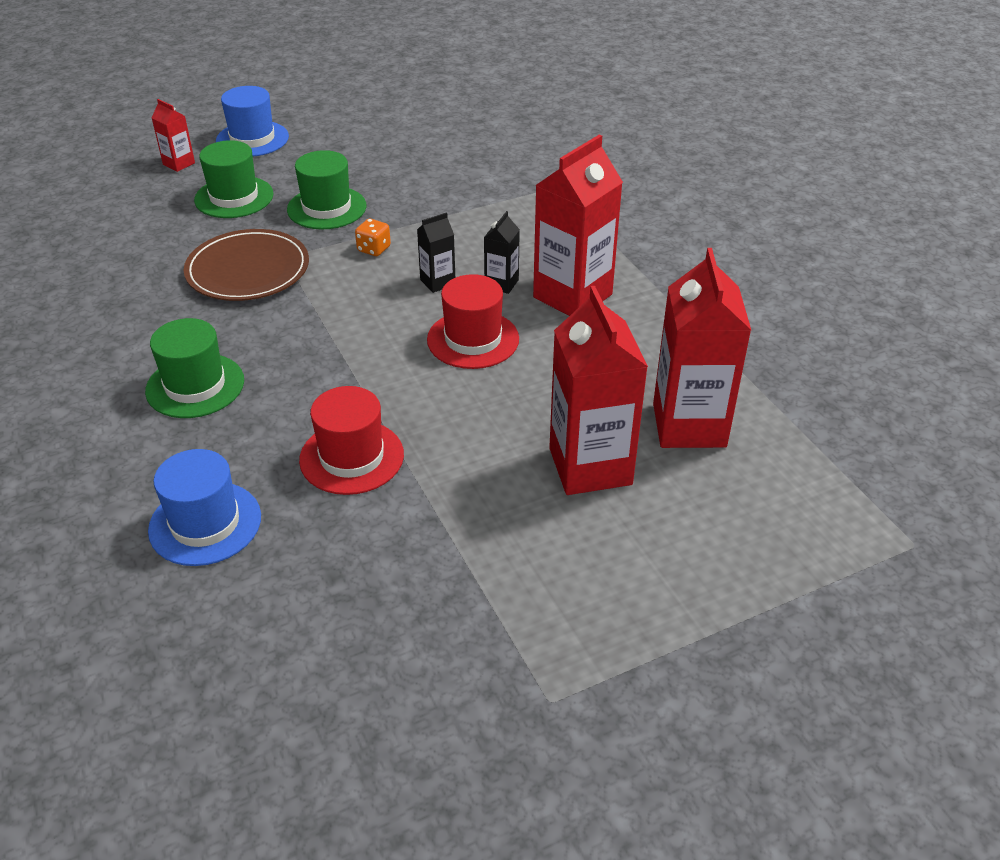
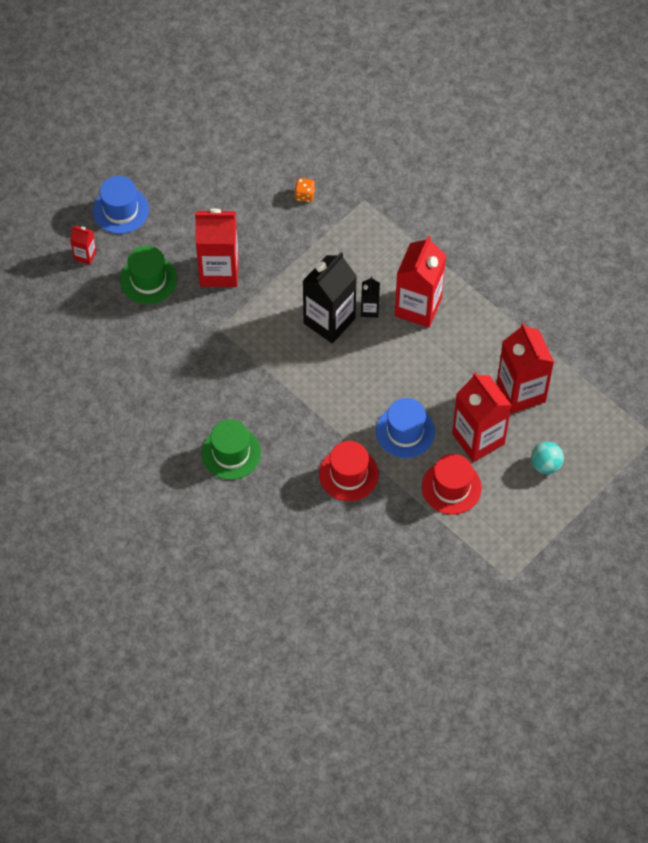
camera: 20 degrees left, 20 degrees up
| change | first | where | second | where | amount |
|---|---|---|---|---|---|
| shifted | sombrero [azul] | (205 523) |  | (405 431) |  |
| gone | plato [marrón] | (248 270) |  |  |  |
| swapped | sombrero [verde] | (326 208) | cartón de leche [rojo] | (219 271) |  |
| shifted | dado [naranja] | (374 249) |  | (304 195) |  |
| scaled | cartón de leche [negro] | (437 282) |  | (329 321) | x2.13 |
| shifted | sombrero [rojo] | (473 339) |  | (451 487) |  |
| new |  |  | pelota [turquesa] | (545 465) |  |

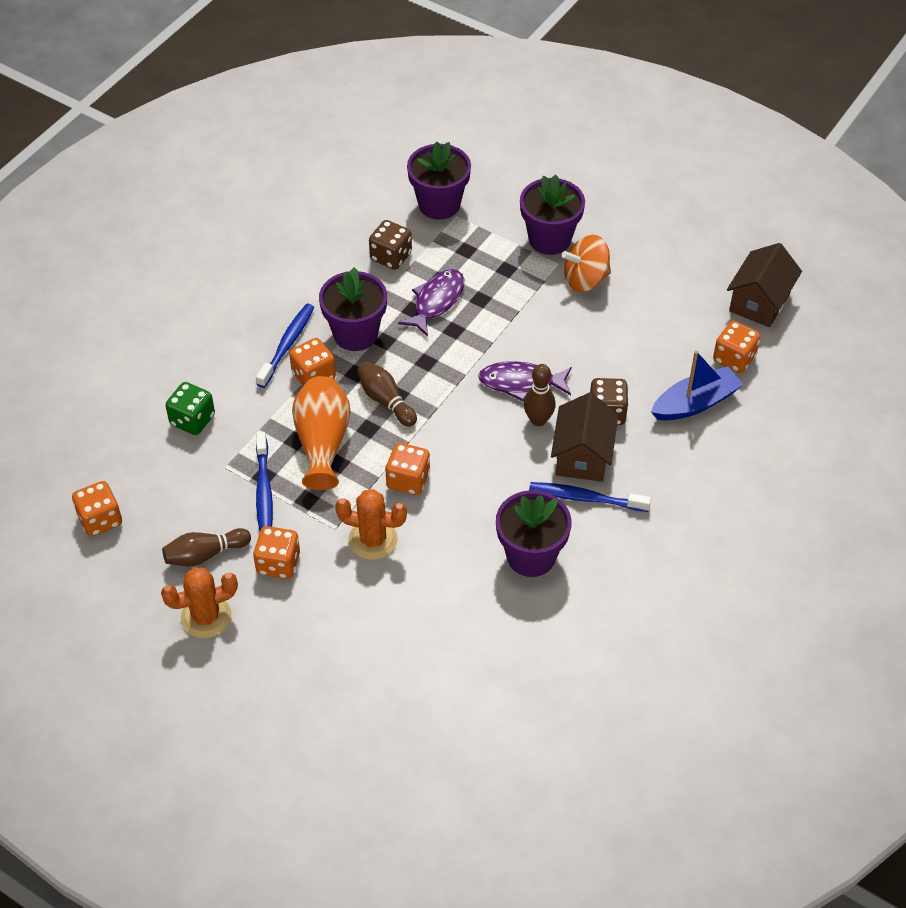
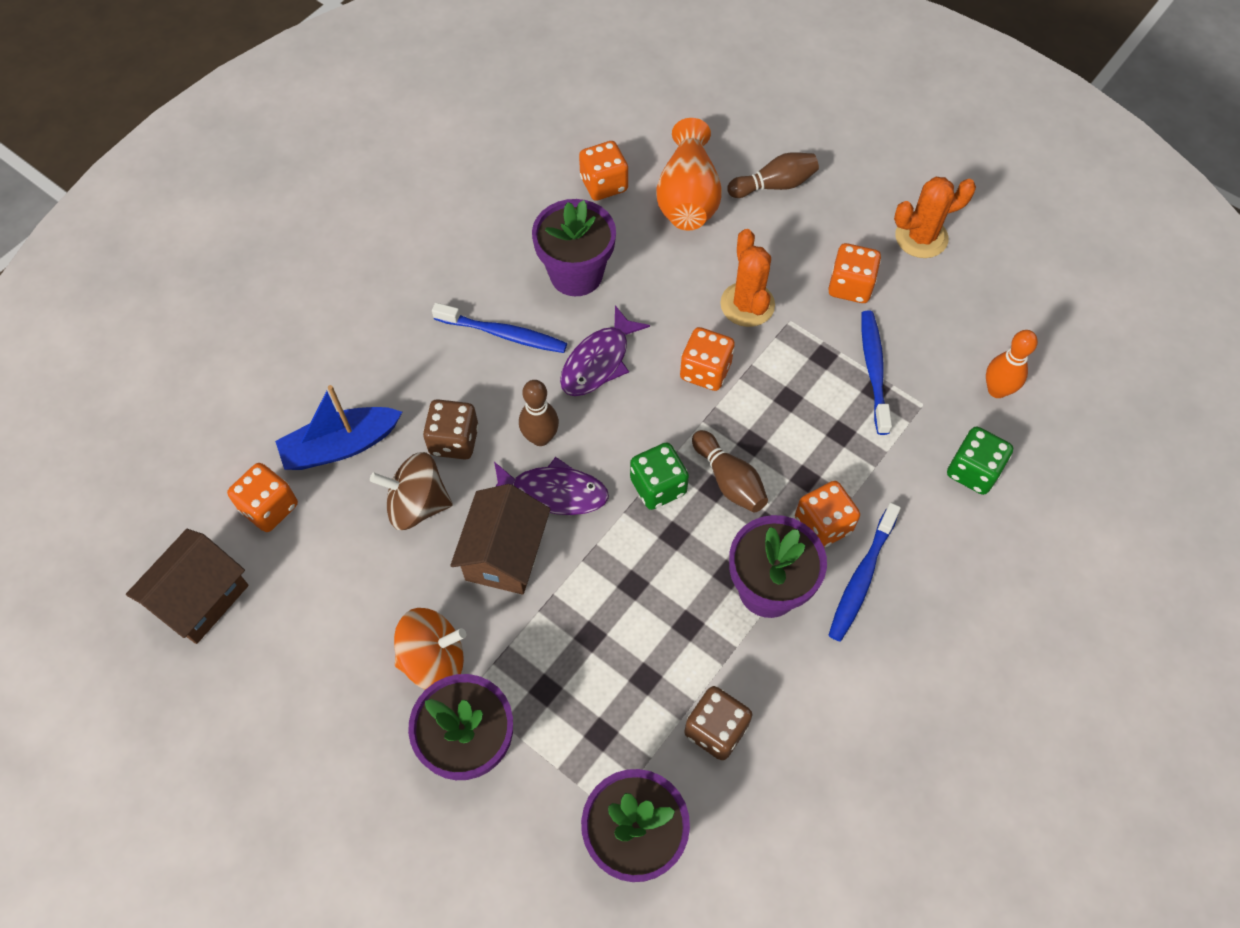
camera: 175 degrees left, 10 degrees up
| change | first | where | second | where | amount |
|---|---|---|---|---|---|
| shifted | dado [naranja] | (100 520) |  | (604 184) |  |
| shifted | bolo [marrón] | (205 554) |  | (774 185) |  |
| shifted | florero [naranja] | (322 443) |  | (688 197) |  |
| rotated | cactus [naranja] | (373 539) |  | (747 304) | 60 degrees clockwise |
| shifted | pez [morado] | (436 301) |  | (598 361) |  |
| shifted | casa [marrón] | (582 456) |  | (505 554) |  |
| new |  |  | peonza [marrón] | (417 505) |  |
| new |  |  | dado [verde] | (658 486) |  |
| new |  |  | bolo [naranja] | (997 390) |  |

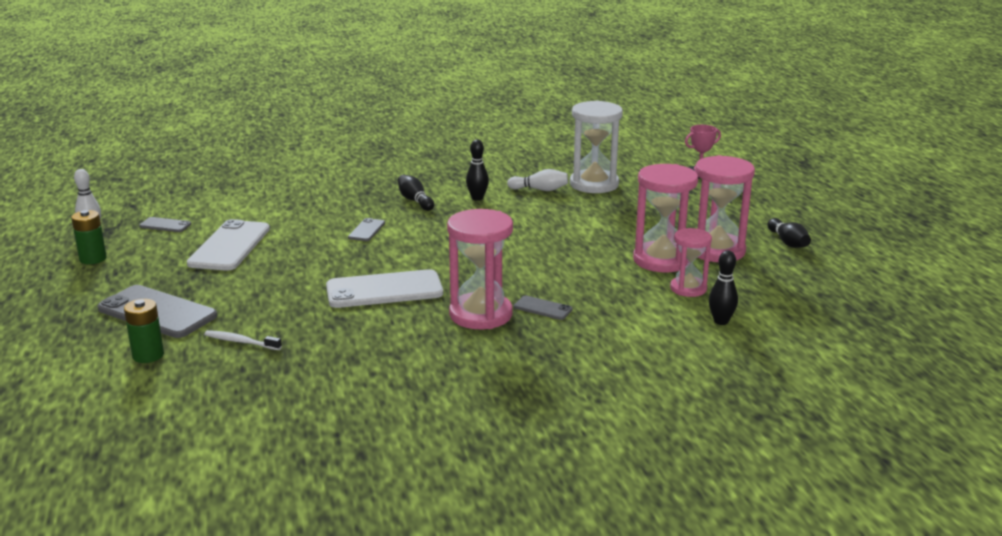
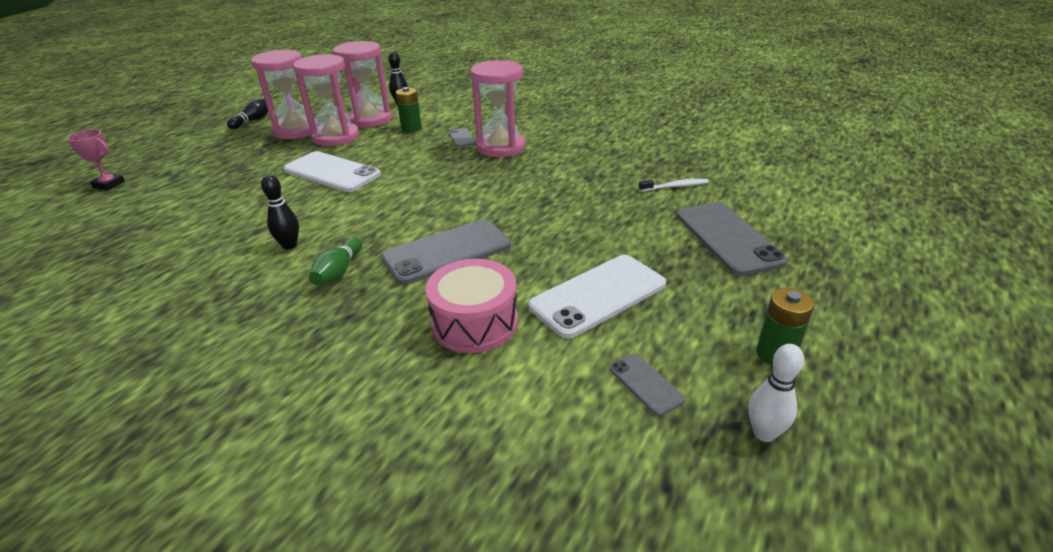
camera: 135 degrees left, 10 degrees up
| change | first | where | second | where | amount |
|---|---|---|---|---|---|
| shifted | pila [verde] | (148 355) |  | (411 128) |  |
| rotated | cepillo de dientes [blanco] | (241 342) |  | (675 186) | 75 degrees counterclockwise |
| shifted | móvil [blanco] | (384 290) |  | (332 172) |  |
| scaled | móvil [gris] | (366 230) |  | (447 252) | x2.09 |
| repainted | bolo [negro] | (415 201) | bolo [verde] | (338 272) |  |
| gone | bolo [blanco] | (540 190) |  |  |  |
| gone | reloj de arena [blanco] | (594 184) |  |  |  |
| scaled | reloj de arena [rosa] | (688 288) |  | (370 119) | x1.66 |
| new |  |  | tambor [rosa] | (475 323) |  |

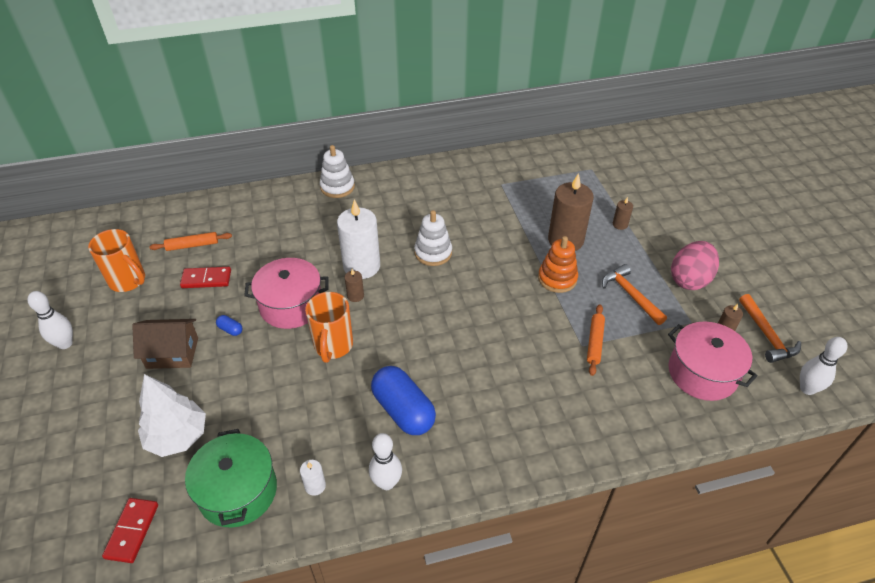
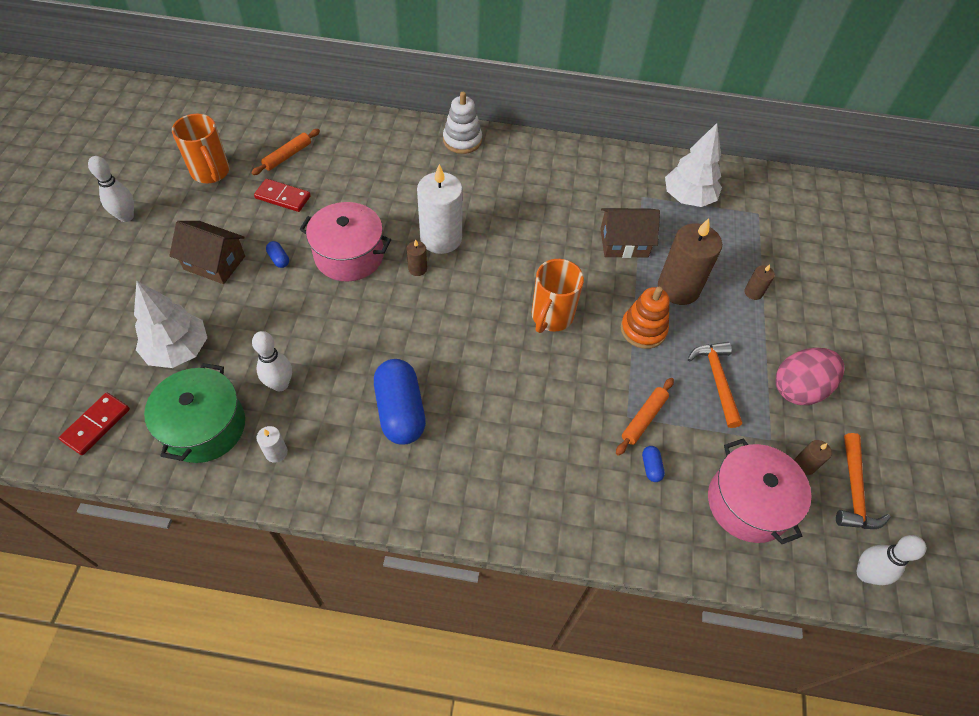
camera: 20 degrees right, 10 degrees up
| change | first | where | second | where | amount |
|---|---|---|---|---|---|
| rotated | rodillo [naranja] | (192 245) |  | (287 156) | 60 degrees counterclockwise |
| shifted | taza [naranja] | (333 346) |  | (551 317) |  |
| shifted | bolo [blanco] | (386 483) |  | (280 384) |  |
| gone | juguete apilable [blanco] | (433 253) |  |  |  |
| new |  |  | casa [marrón] | (624 243) |  |
| new |  |  | cápsula [azul] | (651 467) |  |
| new |  |  | árbol [blanco] | (688 198) |  |

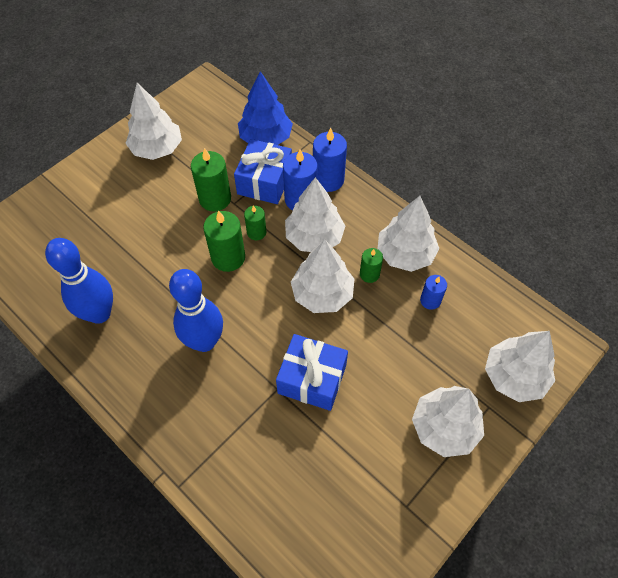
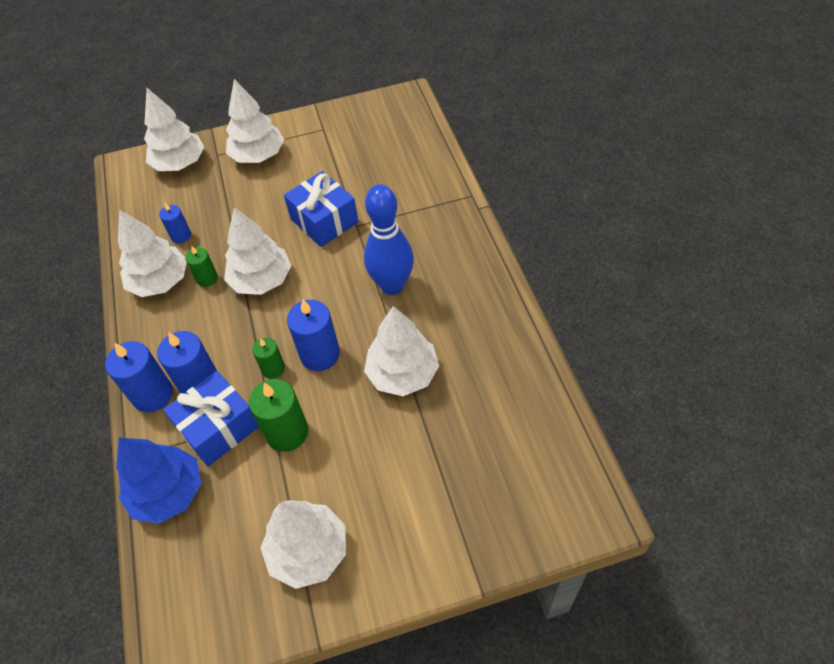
camera: 145 degrees left, 5 degrees down
| change | first | where | second | where | amount |
|---|---|---|---|---|---|
| gone | bolo [azul] | (99 313) |  |  |  |
| repainted | vela [verde] | (228 257) | vela [azul] | (320 354) |  |
| shifted | árbol [blanco] | (314 237) |  | (402 374) |  |

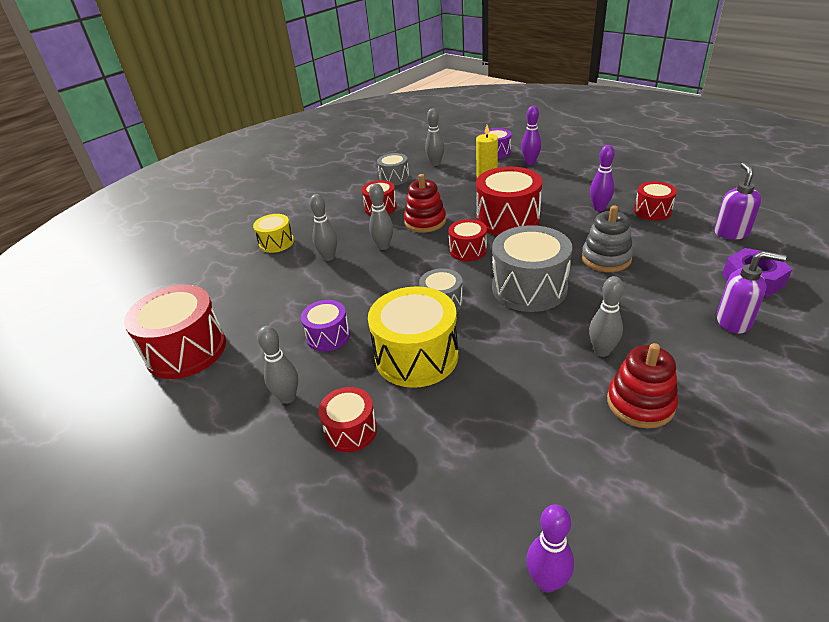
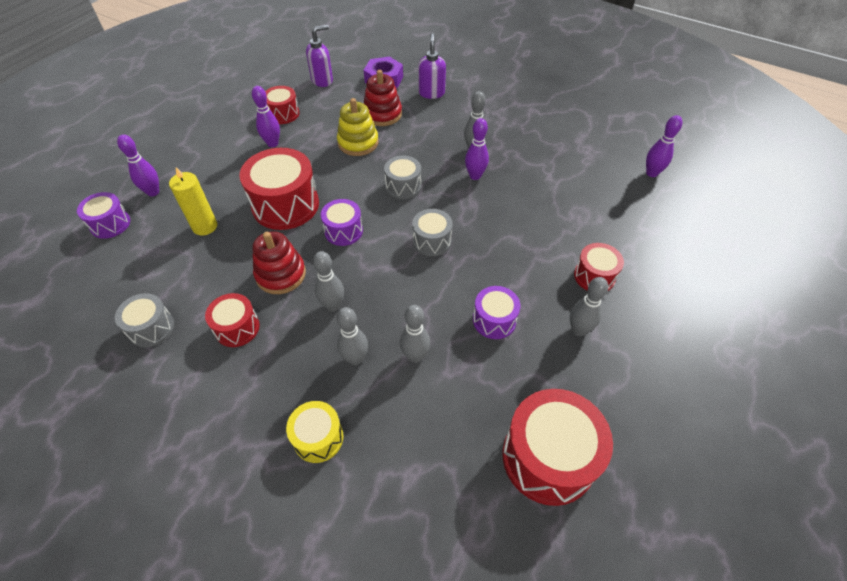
camera: 105 degrees left, 15 degrees up
| change | first | where | second | where | amount |
|---|---|---|---|---|---|
| gone | tambor [amarillo] | (416 356) |  |  |  |
| shifted | bolo [gris] | (435 163) |  | (415 356) |  |
| repainted | tambor [rojo] | (468 250) | tambor [morado] | (343 231) |  |
| scaled | tambor [gris] | (529 288) |  | (403 186) | x0.56 |
| repainted | juguete apilable [gris] | (606 258) | juguete apilable [amarillo] | (358 143) |  |
| shifted | juguete apilable [rojo] | (640 403) |  | (382 114) |  |
| rotated | dispensador de jabón [morado] | (731 233) |  | (322 80) | 150 degrees clockwise |
| new |  |  | bolo [morado] | (475 176) |  |

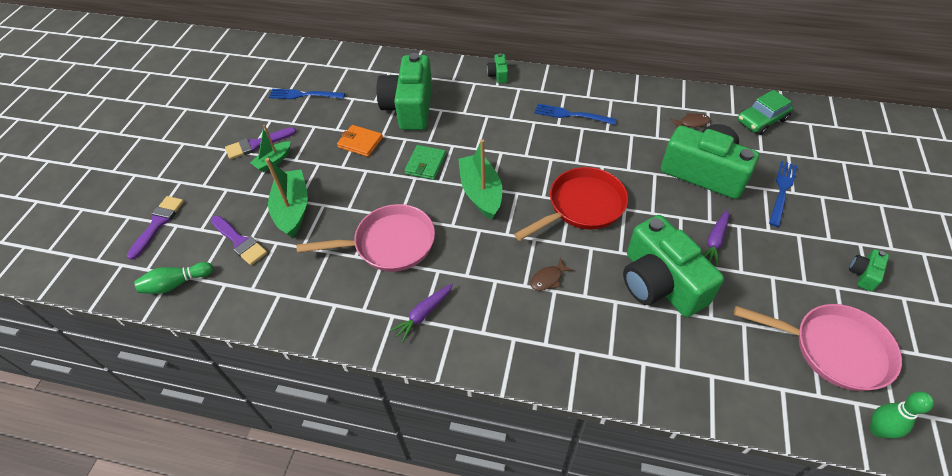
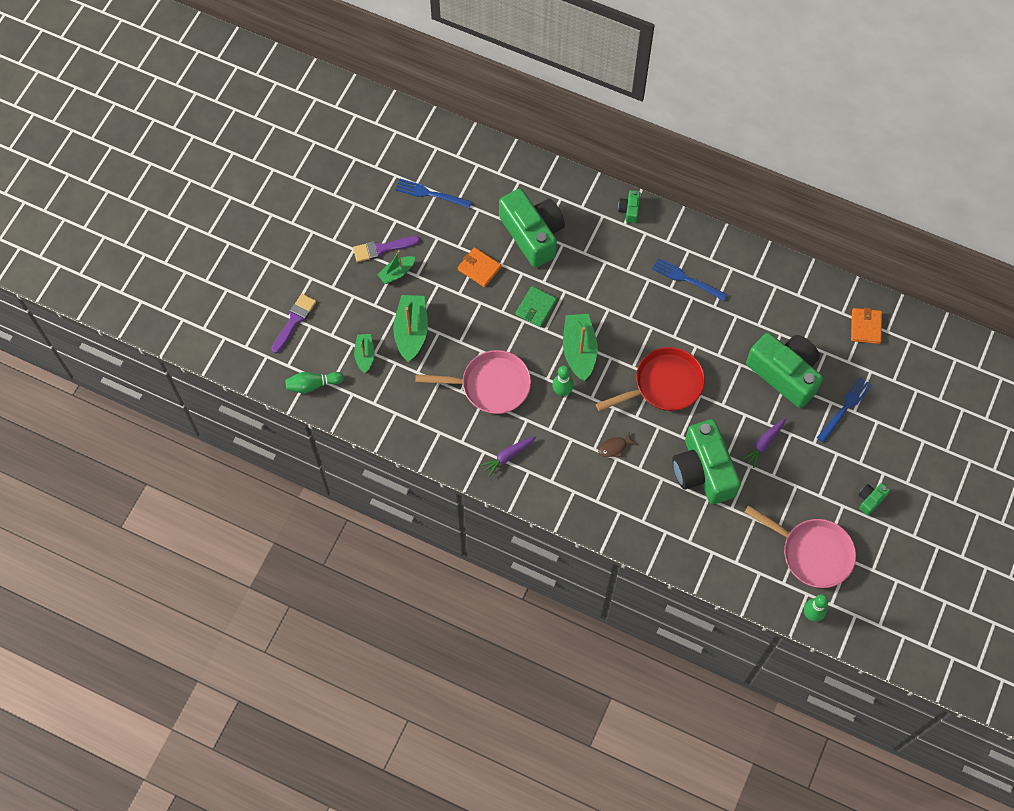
camera: 10 degrees right, 15 degrees up
| change | first | where | second | where | amount |
|---|---|---|---|---|---|
| swapped | pincel [morado] | (240 242) | barco [verde] | (365 355) |  |
| rotated | cámara [verde] | (410 107) |  | (532 234) | 135 degrees clockwise |
| gone | pez [marrón] | (692 123) |  |  |  |
| swapped | coche [verde] | (761 120) | cartera [naranja] | (865 327) |  |
| new |  |  | bolo [verde] | (562 391) |  |

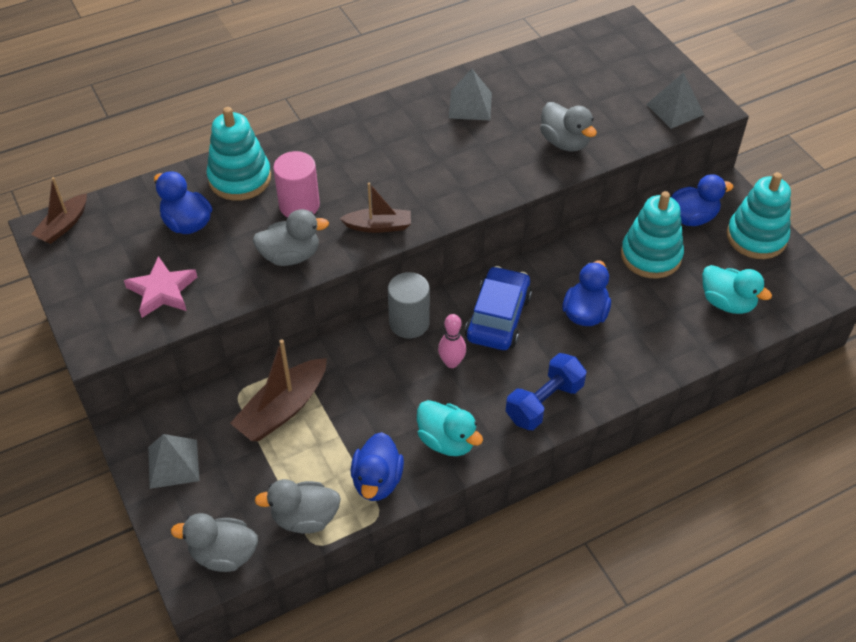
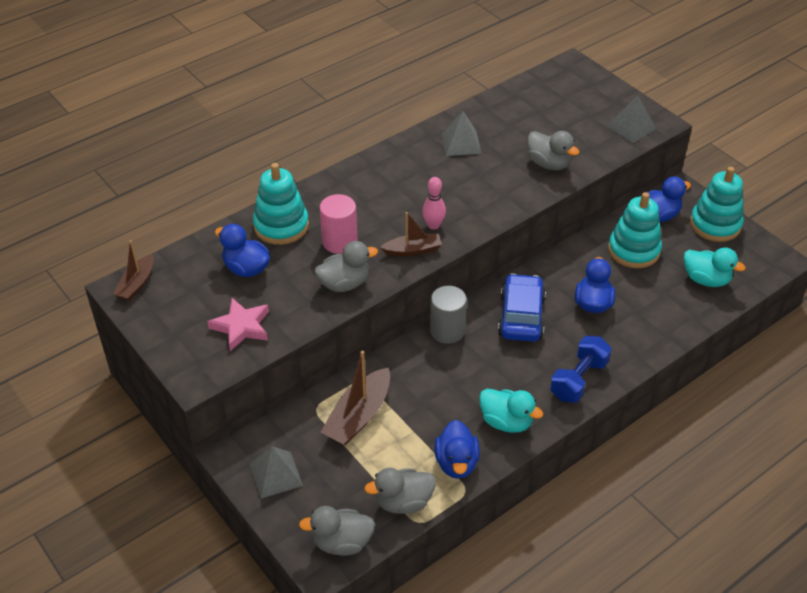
camera: 10 degrees left, 5 degrees down
| change | first | where | second | where | amount |
|---|---|---|---|---|---|
| shifted | bolo [rosa] | (451 362) |  | (433 225) |  |

